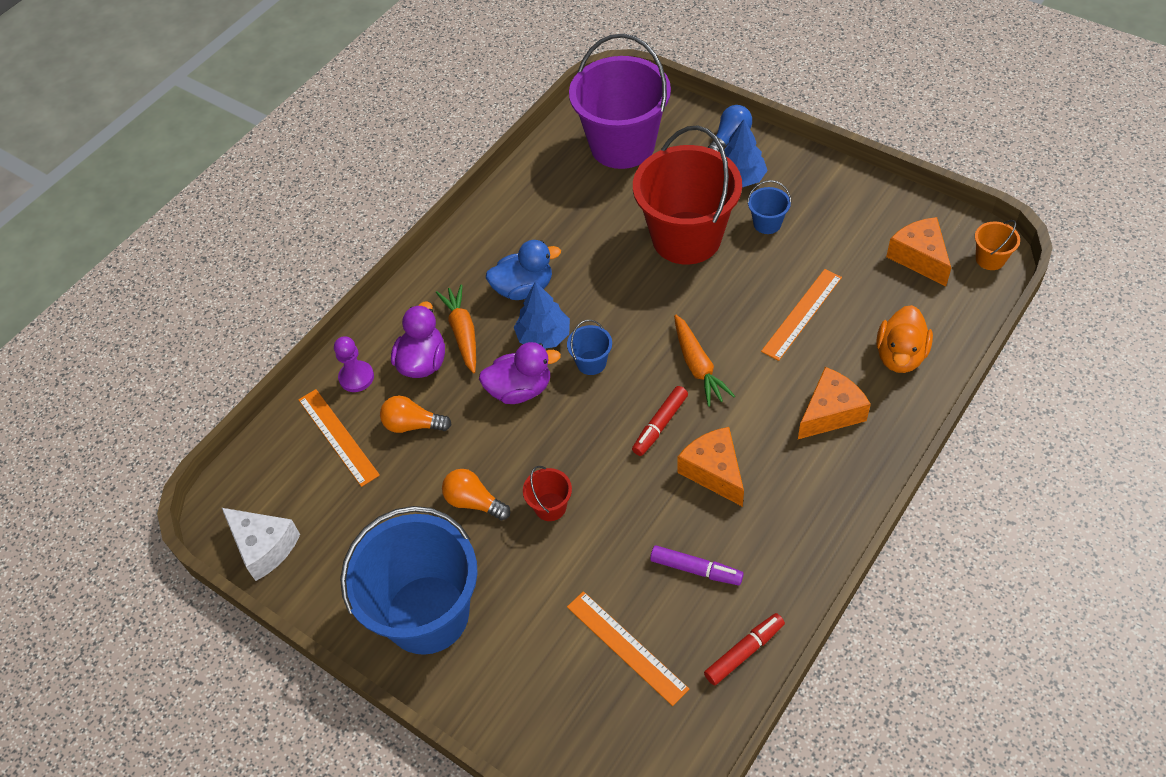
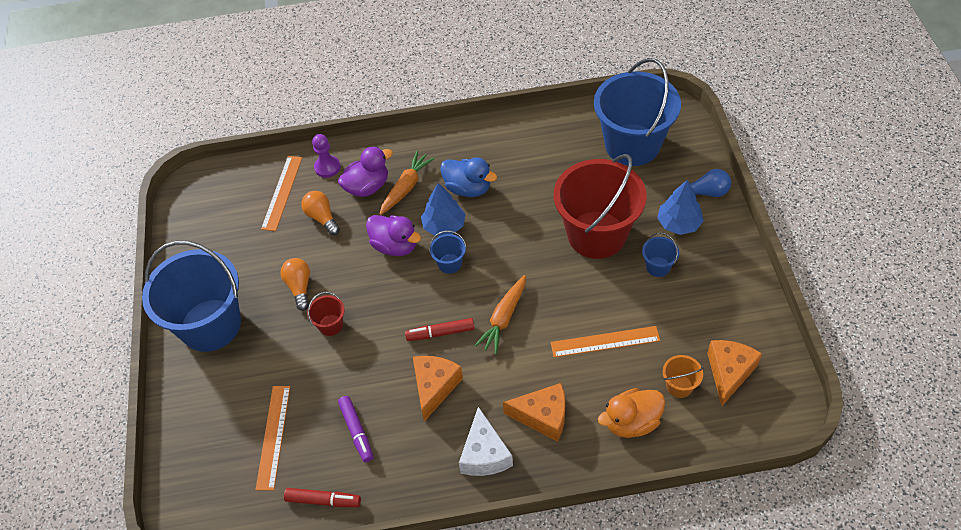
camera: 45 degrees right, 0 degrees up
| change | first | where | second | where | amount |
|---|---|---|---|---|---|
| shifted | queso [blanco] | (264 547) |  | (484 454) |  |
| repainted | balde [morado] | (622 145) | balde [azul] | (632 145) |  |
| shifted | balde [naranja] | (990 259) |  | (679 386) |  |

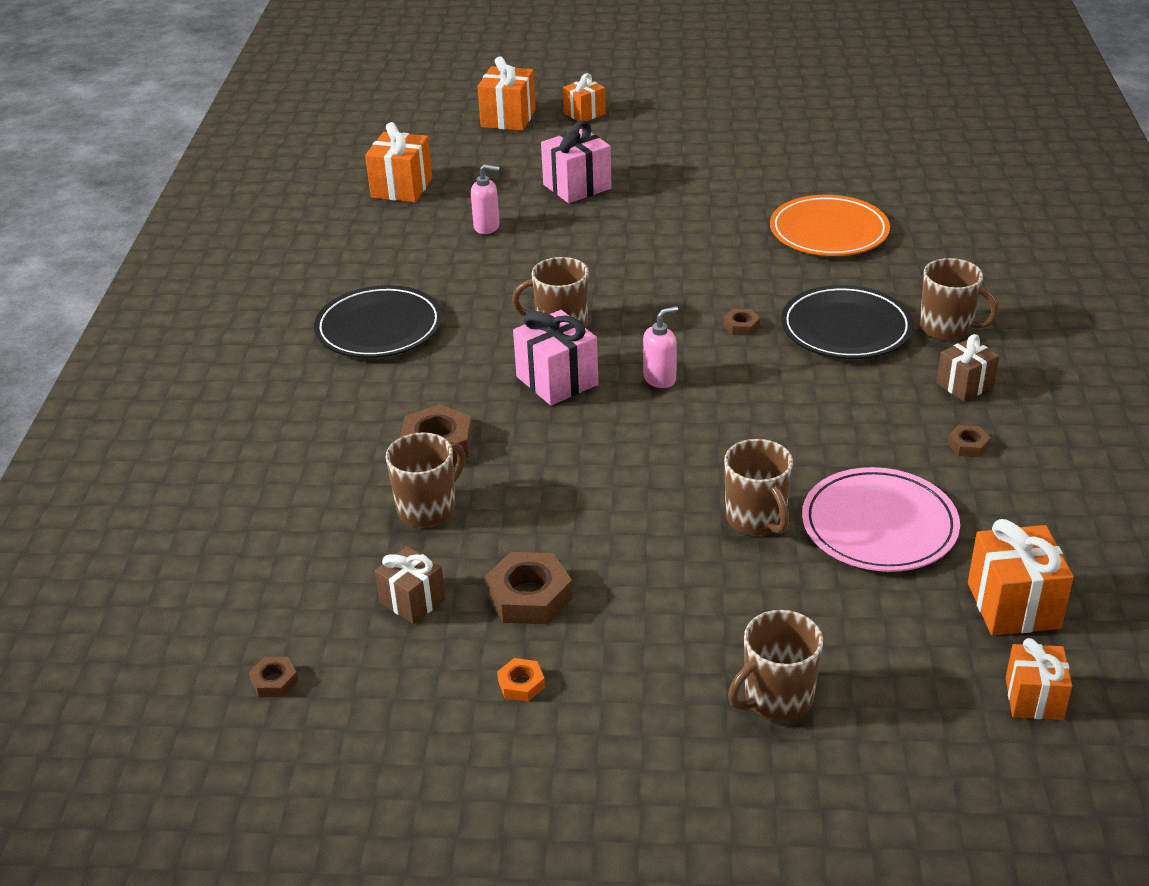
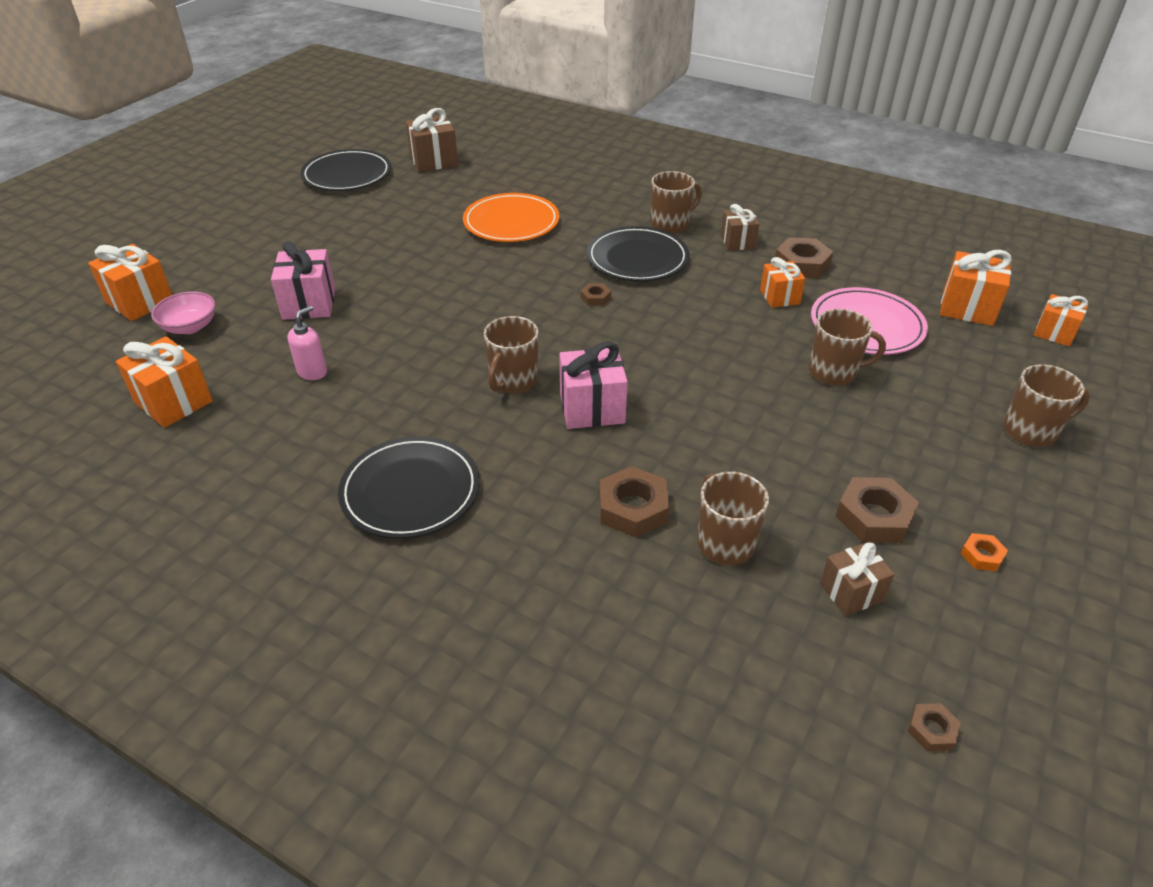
camera: 65 degrees left, 5 degrees up
| change | first | where | second | where | amount |
|---|---|---|---|---|---|
| shifted | regalo [naranja] | (584 113) |  | (779 297) |  |
| gone | dispensador de jabón [rosa] | (660 379) |  |  |  |
| rotated | taza [marrón] | (776 699) |  | (1031 431) | 90 degrees counterclockwise |
| scaled | tuerca [marrón] | (968 445) |  | (801 264) | x1.92 |
| new |  |  | cuenco [rosa] | (190 327) |  |
| new |  |  | plato [negro] | (347 175) |  |
| new |  |  | regalo [marrón] | (434 161) |  |

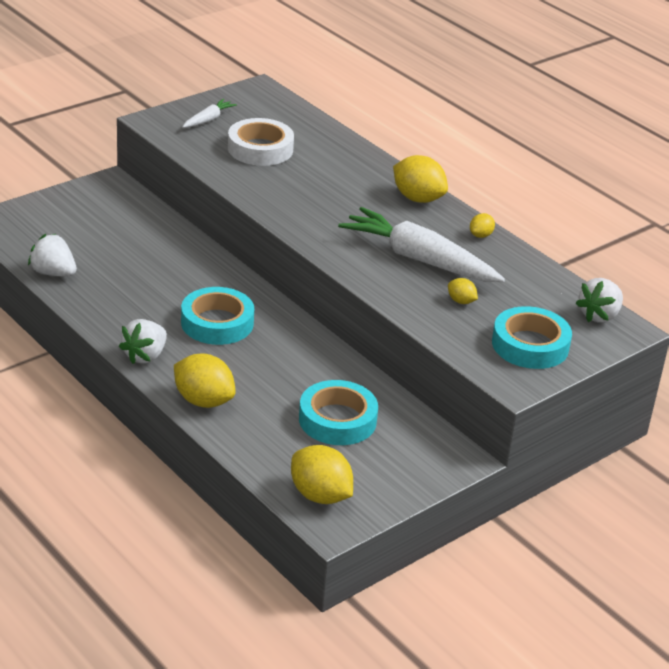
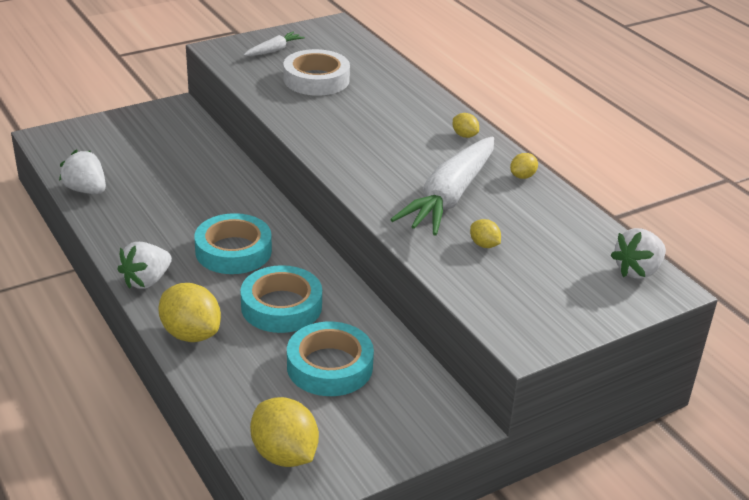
camera: 10 degrees right, 0 degrees up
| change | first | where | second | where | amount |
|---|---|---|---|---|---|
| rotated | zanahoria [blanco] | (419 259) |  | (449 197) | 105 degrees counterclockwise |
| scaled | limón [amarillo] | (418 198) |  | (464 135) | x0.50 |
| shifted | cinta adhesiva [turquesa] | (530 345) |  | (281 306) |  |

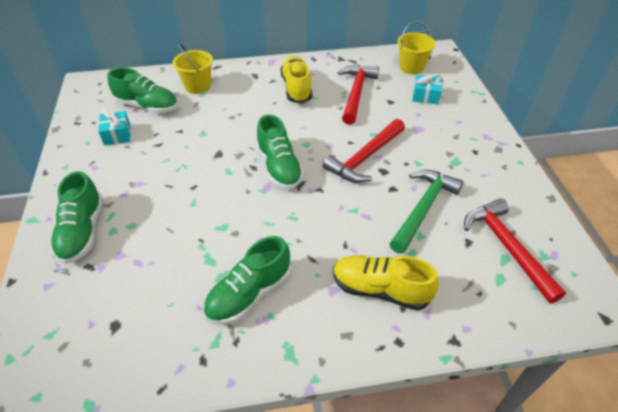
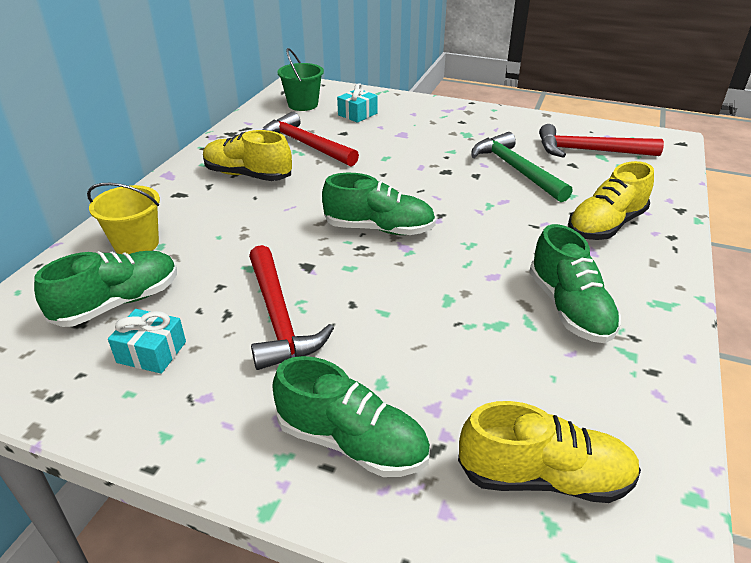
camera: 60 degrees left, 10 degrees down
| change | first | where | second | where | amount |
|---|---|---|---|---|---|
| shifted | martillo [rojo] | (365 158) |  | (278 318) |  |
| repainted | balde [amarillo] | (411 67) | balde [verde] | (303 104) |  |
| new |  |  | zapato [amarillo] | (544 477) |  |

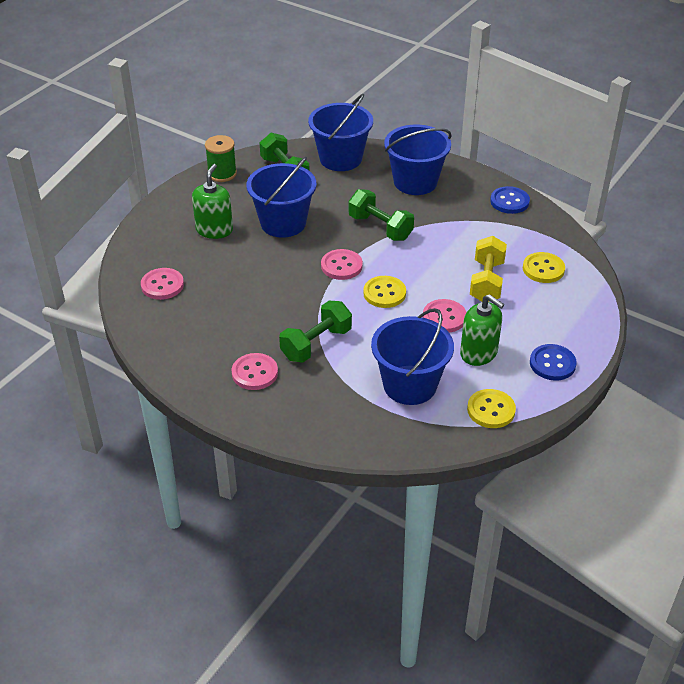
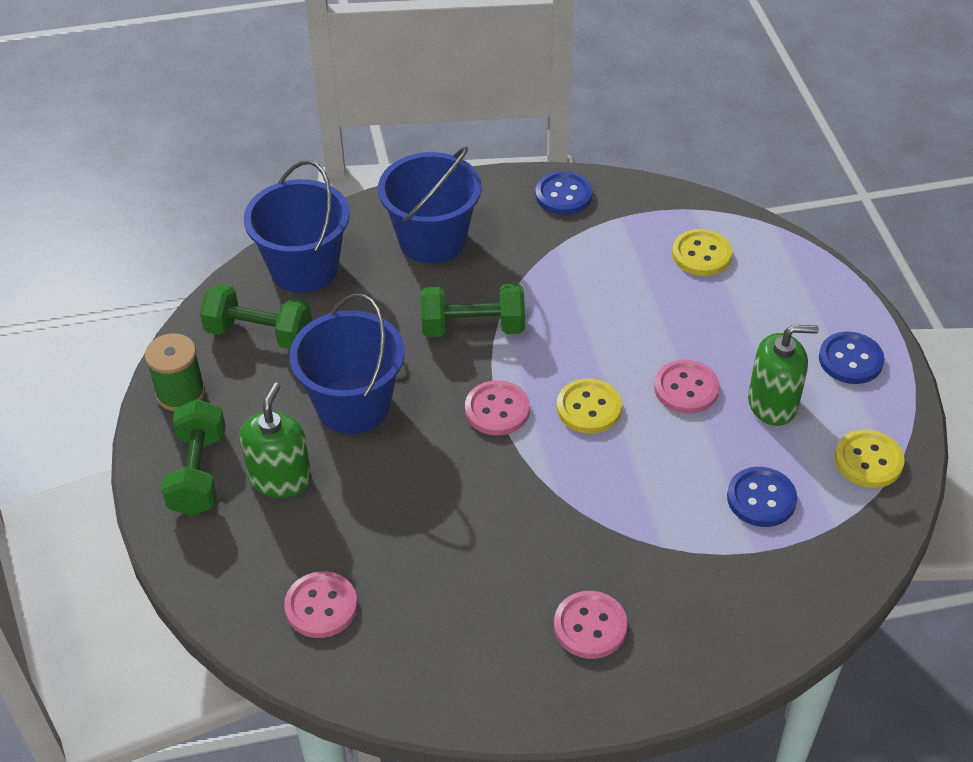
camera: 45 degrees left, 5 degrees up
| change | first | where | second | where | amount |
|---|---|---|---|---|---|
| rotated | dispensador de jabón [verde] | (214 230) |  | (280 478) | 45 degrees clockwise |
| shifted | mancuerna [verde] | (316 344) |  | (198 473) |  |
| swapped | balde [azul] | (410 385) | botón [azul] | (761 498) |  |
| gone | mancuerna [amarillo] | (486 282) |  |  |  |

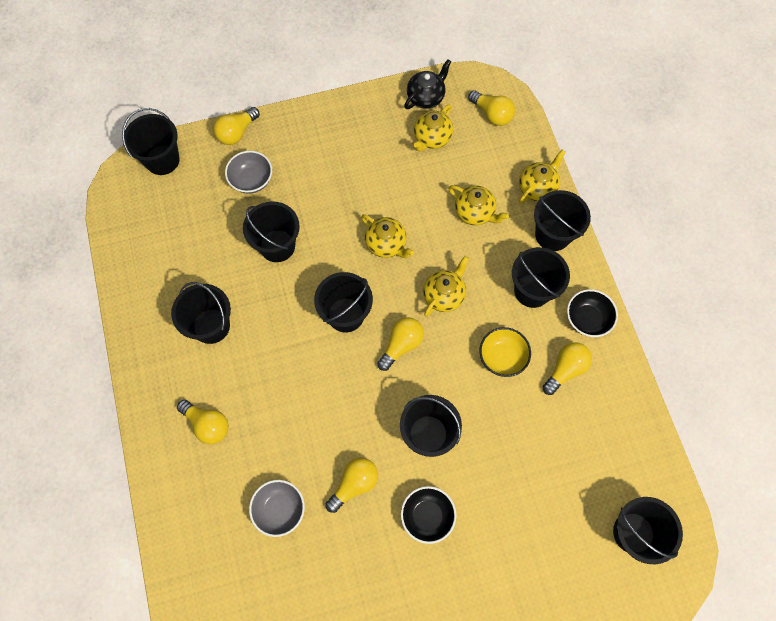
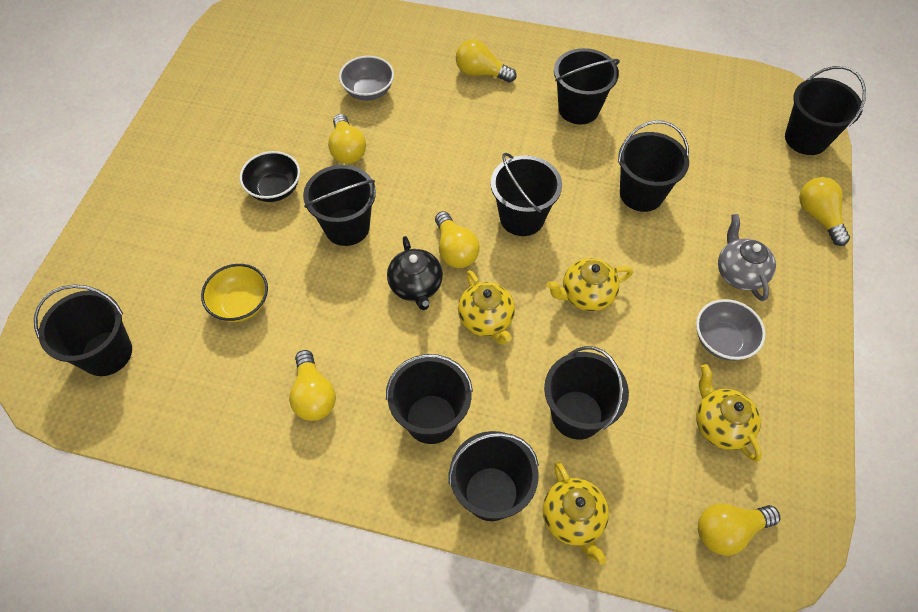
camera: 120 degrees right, 10 degrees down
| change | first | where | second | where | amount |
|---|---|---|---|---|---|
| rotated | bombilla [amarillo] | (207 424) |  | (481 73) | 45 degrees clockwise |
| shifted | cuenco [gris] | (251 180) |  | (722 341) |  |
| shifted | tetera [negro] | (426 97) |  | (416 286) |  |
| swapped | tetera [amarillo] | (475 212) | balde [negro] | (577 414) |  |
| shifted | cuenco [amarillo] | (502 357) |  | (241 304) |  |
| gone | cuenco [negro] | (587 319) |  |  |  |
| new |  |  | tetera [gris] | (739 273) |  |

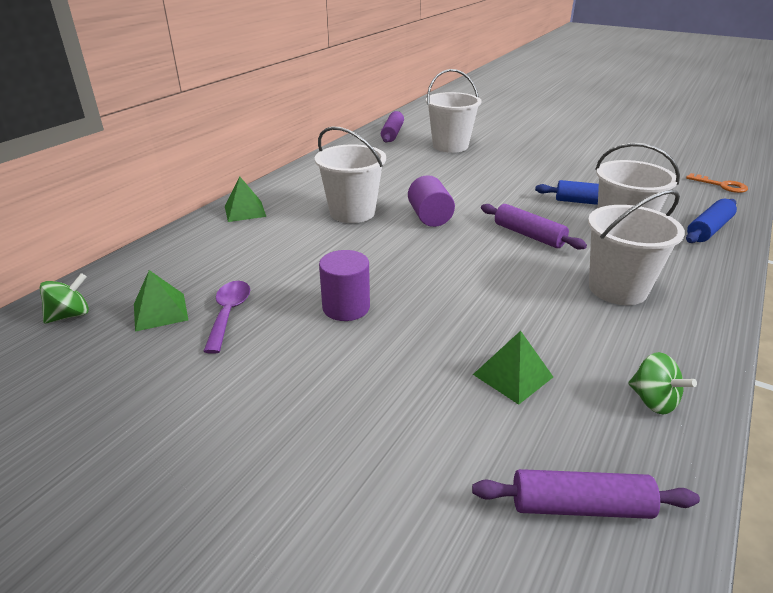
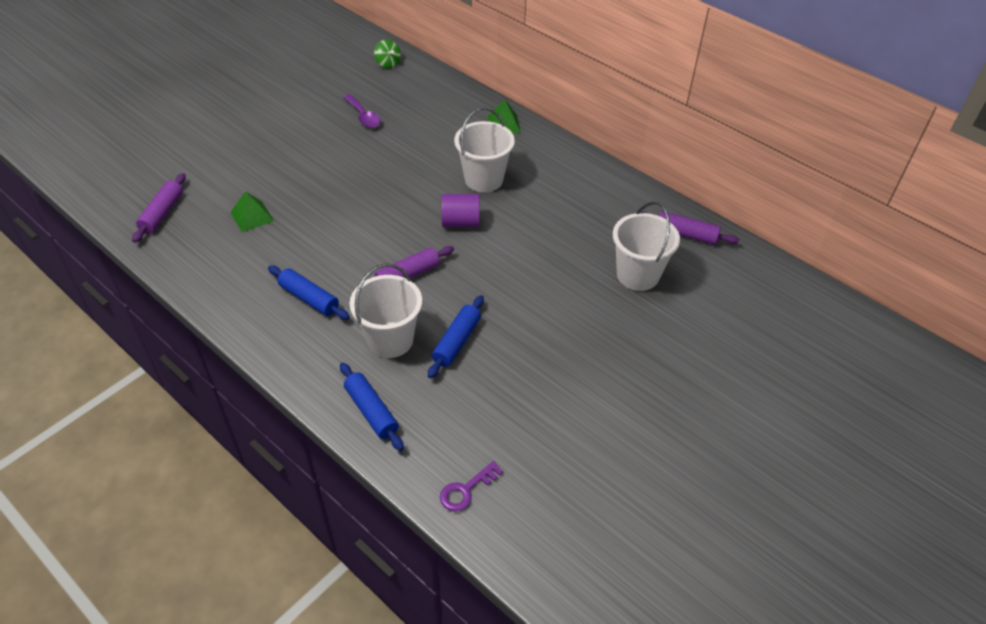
camera: 100 degrees right, 15 degrees up
| change | first | where | second | where | amount |
|---|---|---|---|---|---|
| gone | pirámide [verde] | (160 311) |  |  |  |
| rotated | cuchara [morado] | (229 313) |  | (364 116) | 45 degrees clockwise |
| gone | cilindro [morado] | (346 307) |  |  |  |
| swapped | balde [blanco] | (617 289) | rodillo [azul] | (309 298) |  |
| gone | peonza [verde] | (653 401) |  |  |  |
| repainted | llave [naranja] | (721 185) | llave [morado] | (466 490) |  |

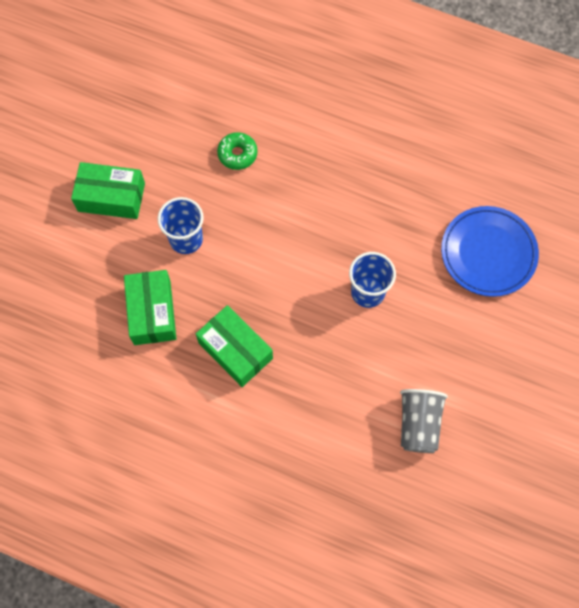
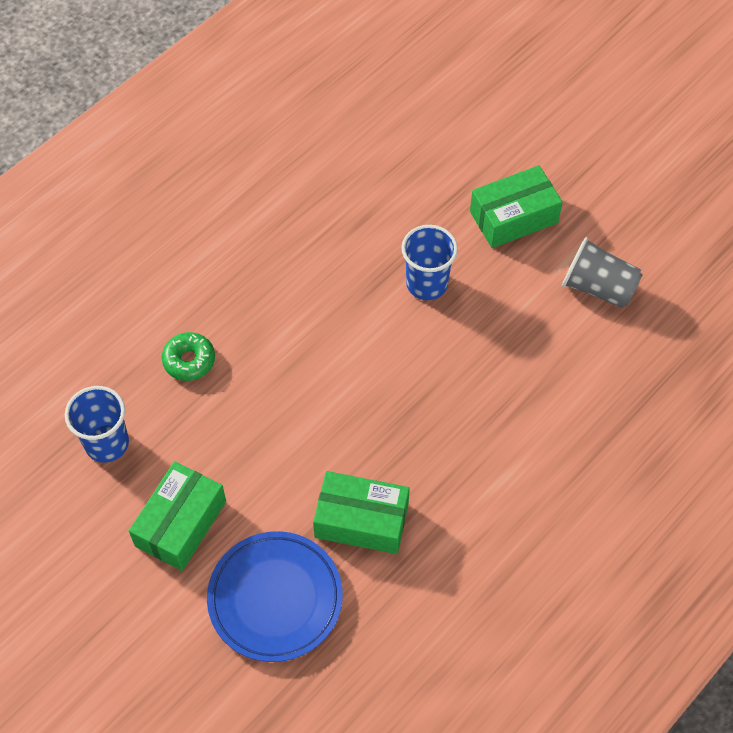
camera: 70 degrees left, 10 degrees down
| change | first | where | second | where | amount |
|---|---|---|---|---|---|
| shifted | vaso [azul] | (186 239) |  | (107 443) |  |
| shifted | caja [verde] | (235 350) |  | (513 217) |  |
| shifted | plato [azul] | (488 253) |  | (275 598) |  |

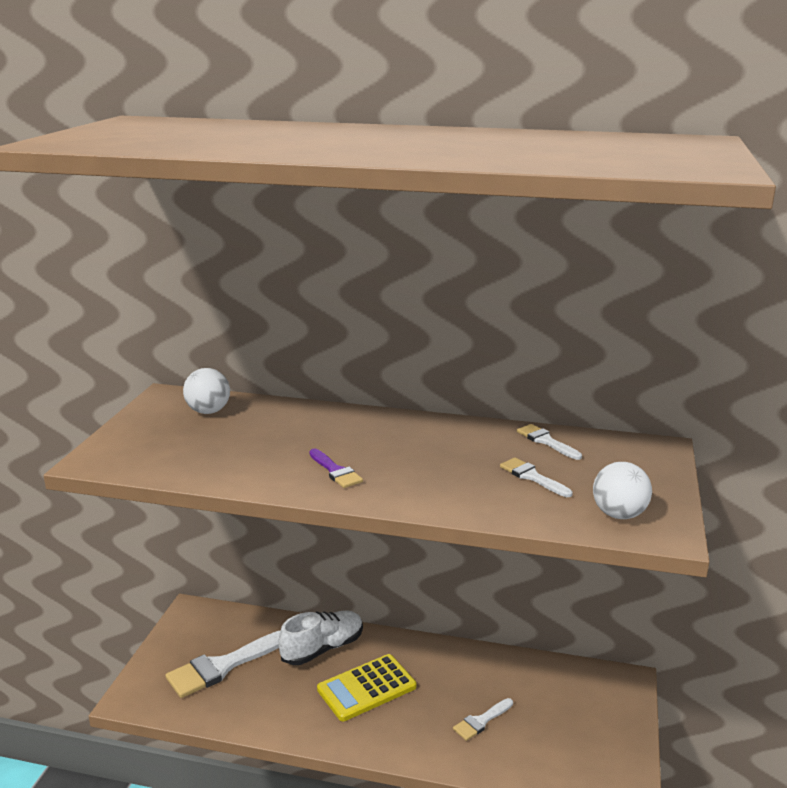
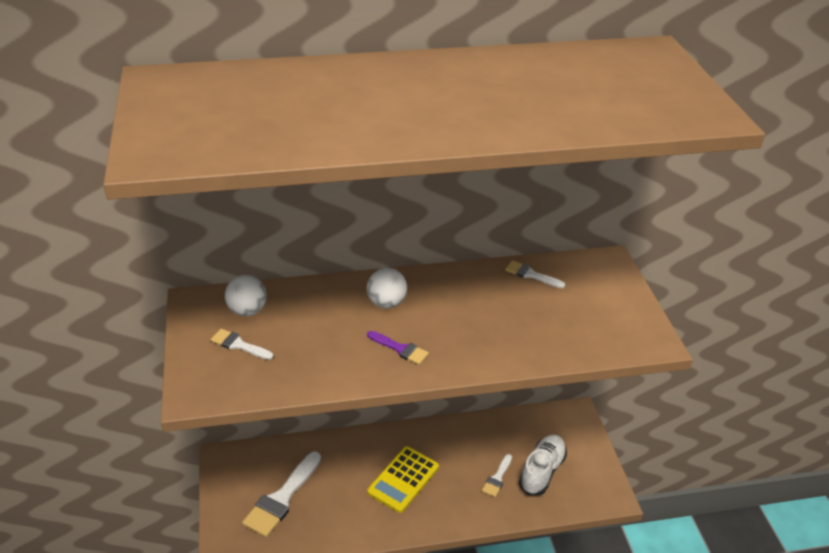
camera: 25 degrees left, 15 degrees up
| change | first | where | second | where | amount |
|---|---|---|---|---|---|
| shifted | zapato [blanco] | (322 648) |  | (542 471) |  |
| shifted | pincel [blanco] | (532 477) |  | (238 345) |  |
| shifted | pelota [blanco] | (619 514) |  | (386 303) |  |

